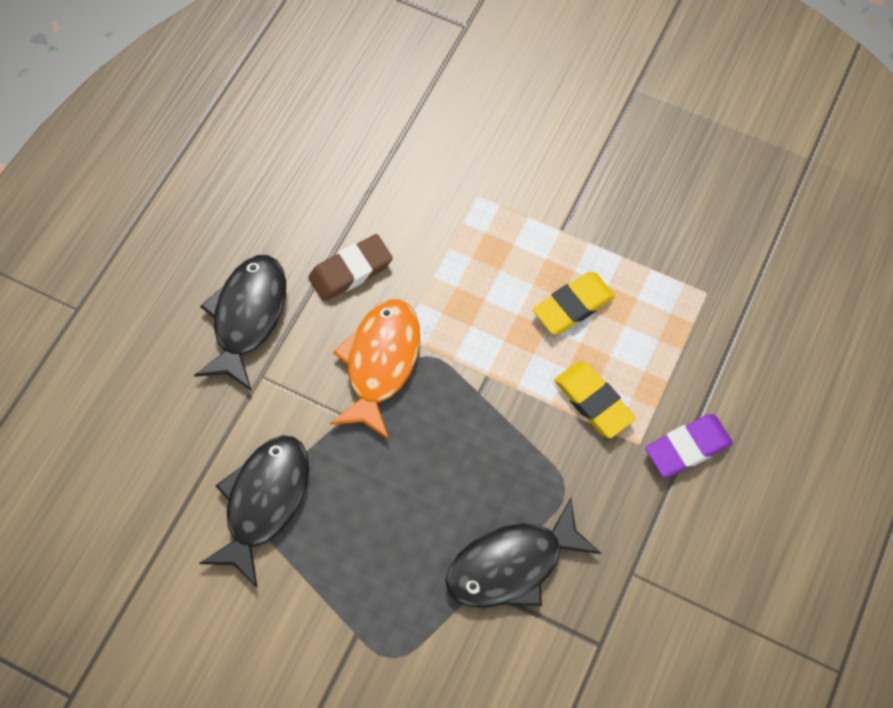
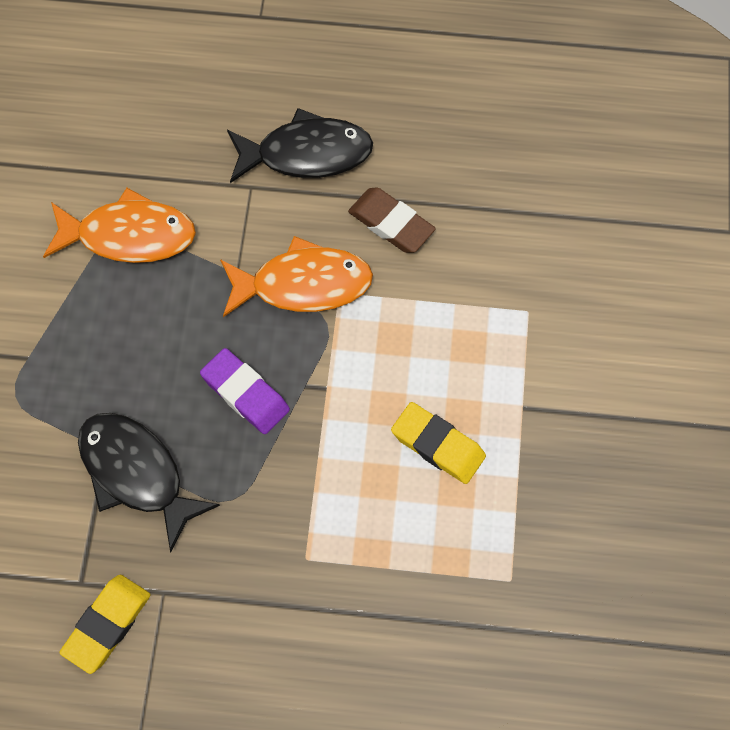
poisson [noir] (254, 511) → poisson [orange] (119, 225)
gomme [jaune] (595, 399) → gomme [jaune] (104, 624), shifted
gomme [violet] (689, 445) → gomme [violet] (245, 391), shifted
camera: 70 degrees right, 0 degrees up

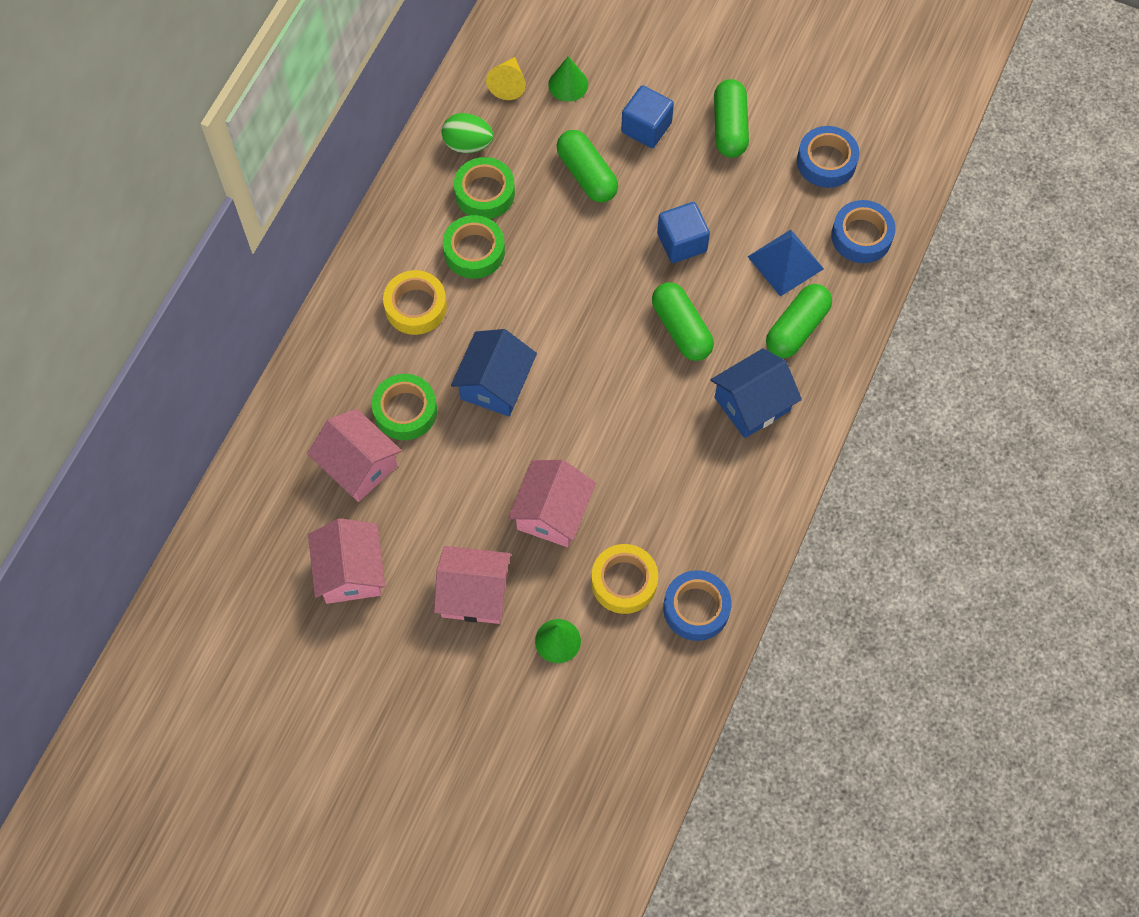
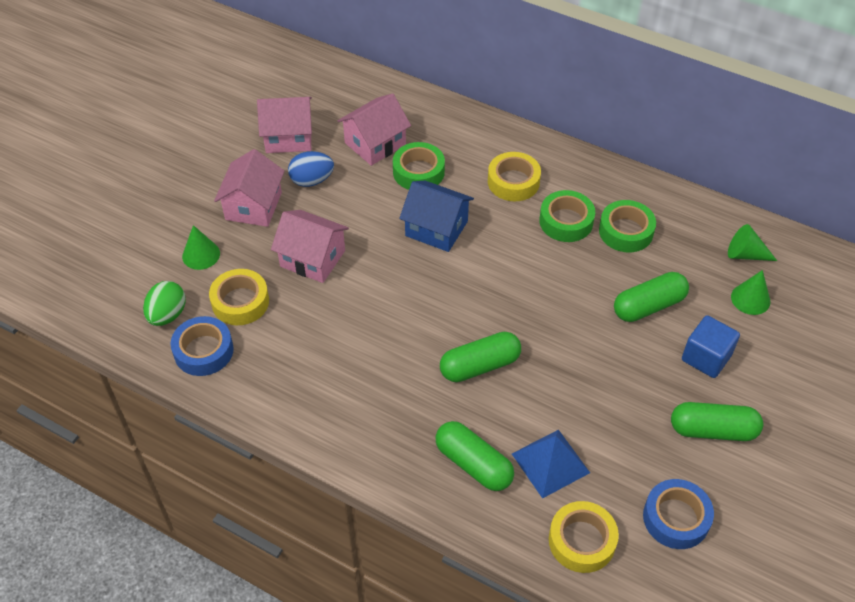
œuf [vert] (468, 133) → œuf [vert] (164, 303), shifted
- → œuf [bleu] (311, 169)
ruban adhésif [bleu] (863, 231) → ruban adhésif [jaune] (584, 537)
cône [jaune] (506, 78) → cône [vert] (752, 242)
cube [bleu] (683, 232) → -
maison [bleu] (756, 393) → -
camera: 95 degrees right, 15 degrees down

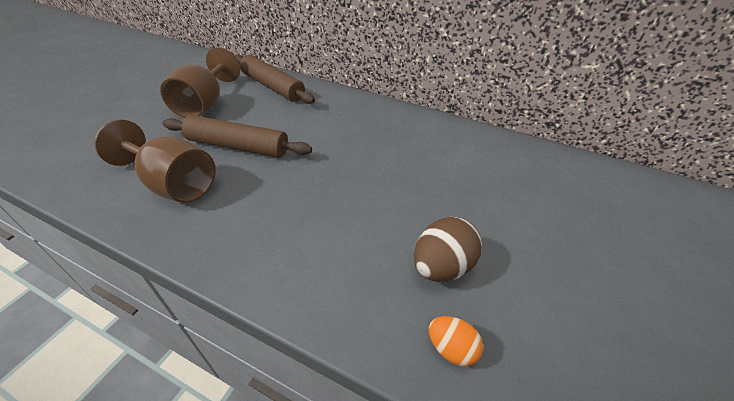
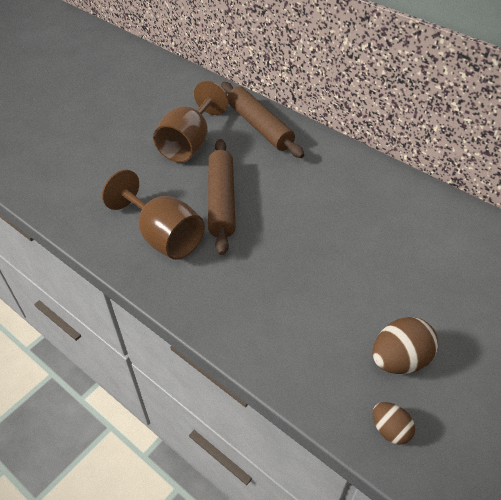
rouleau à pâtisserie [marron] (237, 136) → rouleau à pâtisserie [marron] (221, 197), 60 degrees clockwise
œuf [orange] (456, 341) → œuf [marron] (393, 423)
camera: 15 degrees right, 5 degrees up

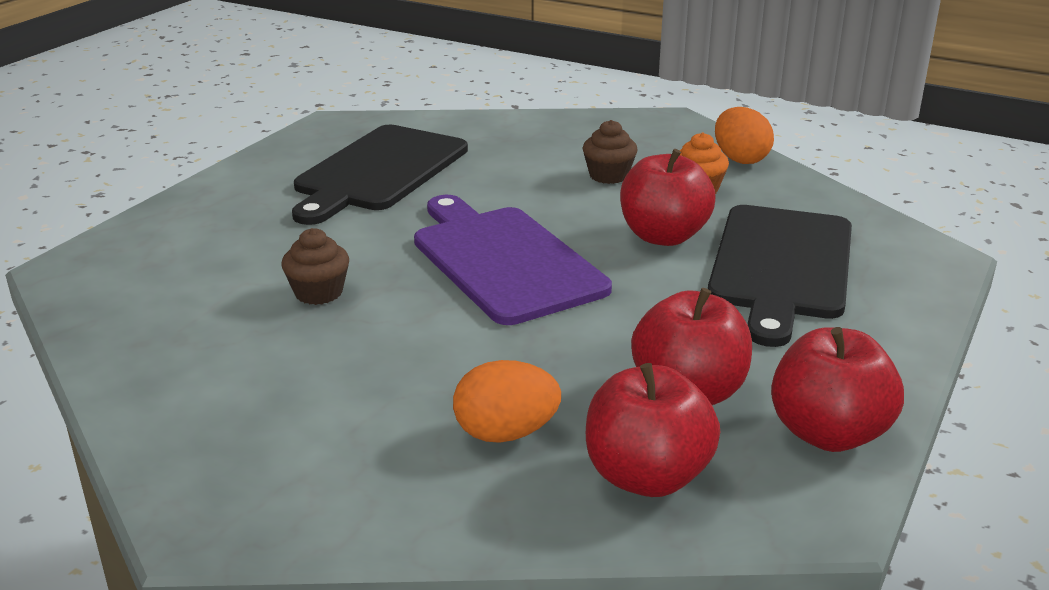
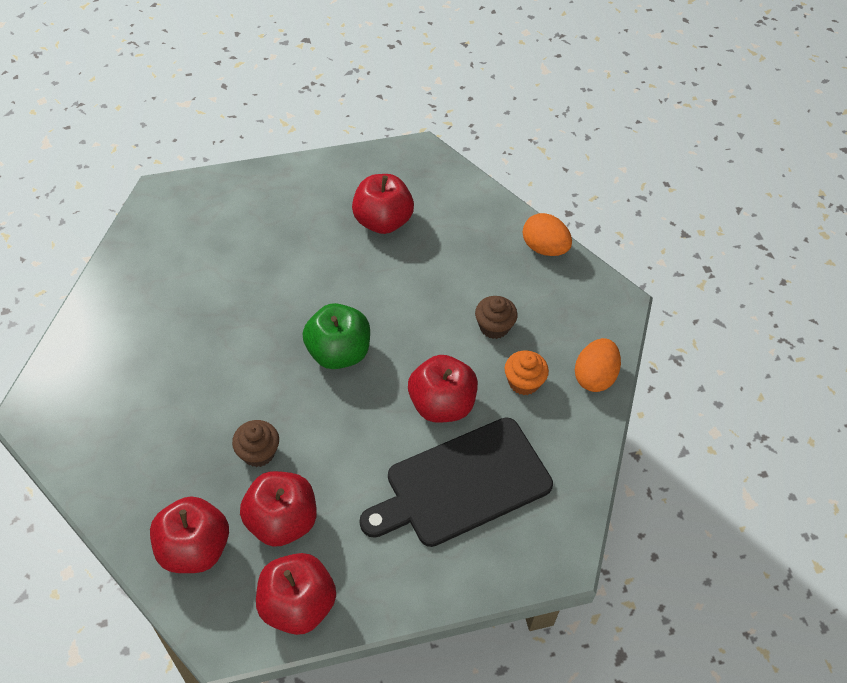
muffin [marron] (315, 266) → muffin [marron] (255, 443), shifted
planche à découper [violet] (513, 260) → pomme [vert] (336, 336)
planche à découper [noir] (380, 175) → pomme [rouge] (383, 204)
œuf [orange] (507, 401) → œuf [orange] (547, 234), shifted
camera: 45 degrees right, 25 degrees up

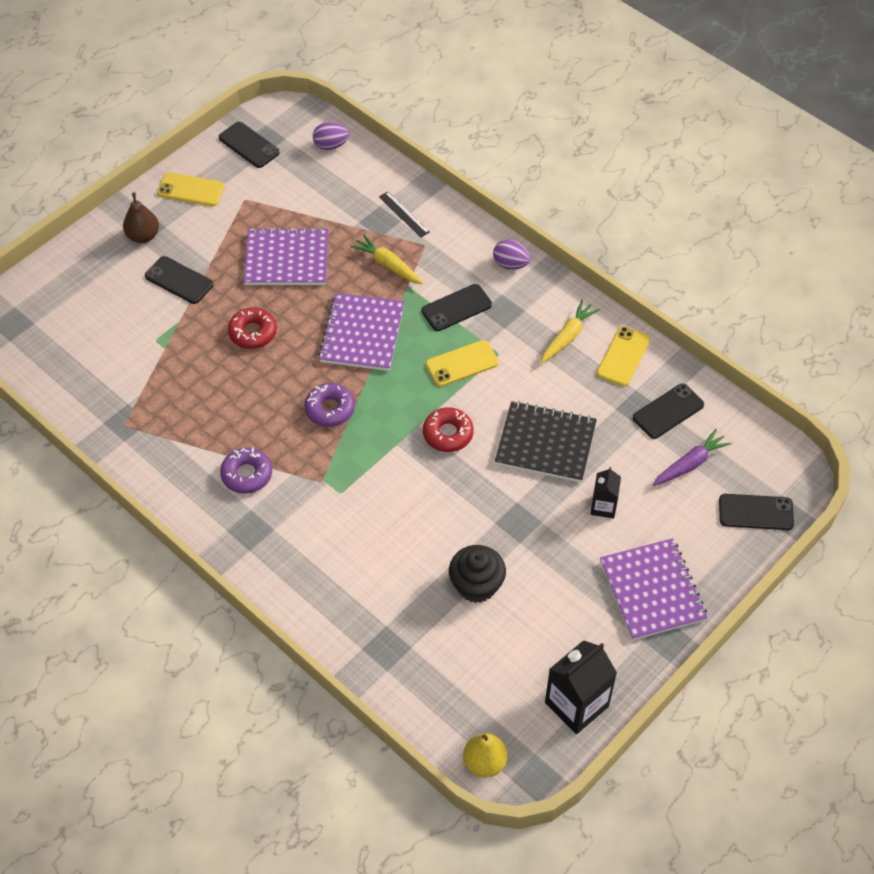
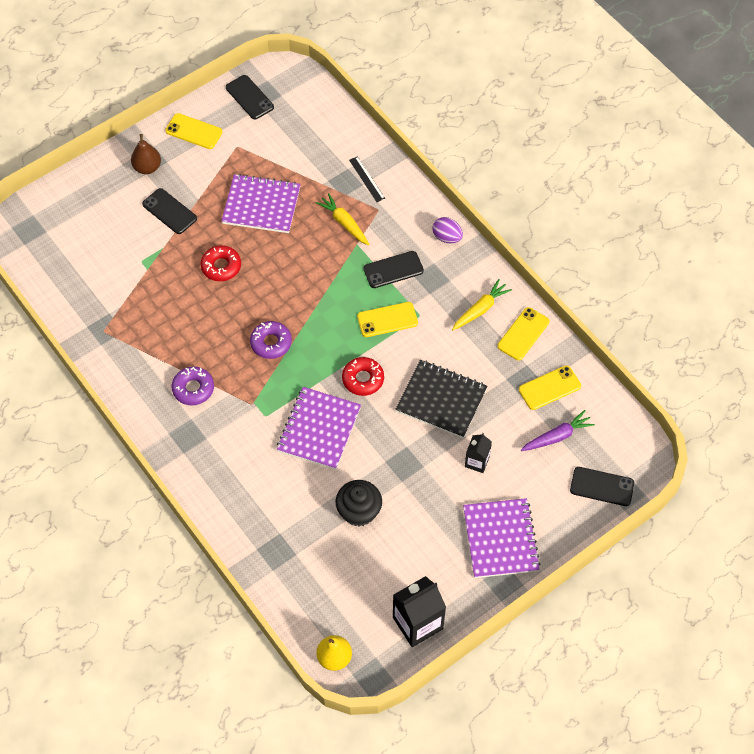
carnet [violet] (361, 332) → carnet [violet] (319, 428), shifted
téléphone [noir] (668, 411) → téléphone [jaune] (550, 387)
œuf [violet] (331, 136) → -
camera: 10 degrees right, 5 degrees up

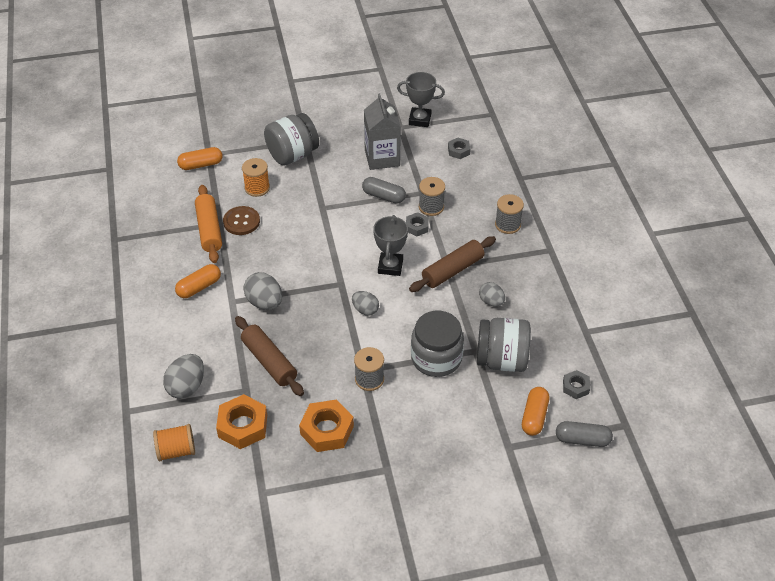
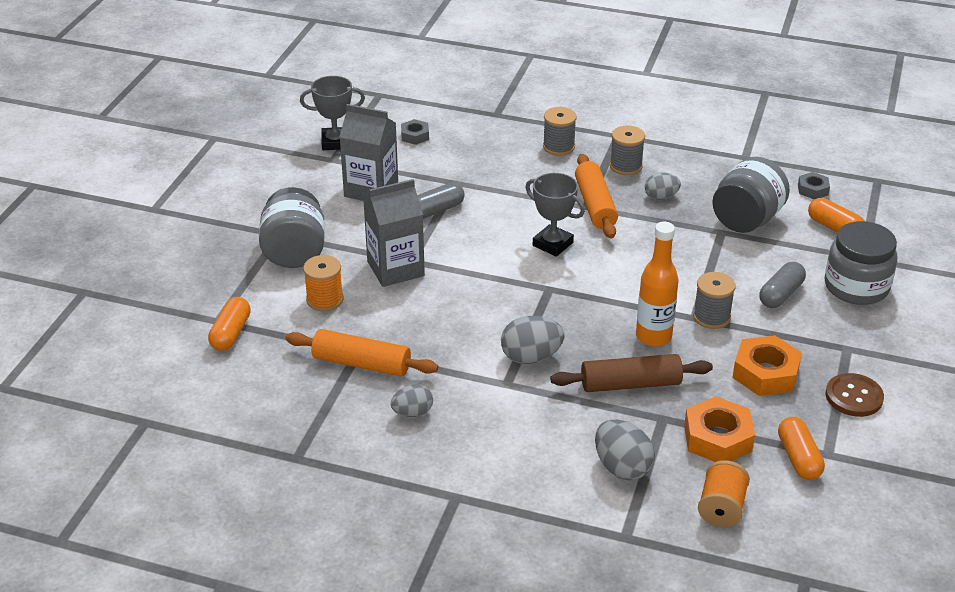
trophée [gris] (421, 99) → trophée [gris] (332, 113), 45 degrees clockwise
- → brique de lait [gris] (394, 233)
œuf [gris] (365, 303) → œuf [gris] (412, 400), shifted
rouleau à pâtisserie [marron] (452, 264) → rouleau à pâtisserie [orange] (596, 196)
bobine [gris] (432, 196) → bobine [gris] (627, 150), shifted
- → bouteille [orange] (657, 284)
gélule [gris] (584, 434) → gélule [gris] (782, 285), shifted
gélule [orange] (198, 281) → gélule [orange] (801, 448), shifted
bocal [gris] (437, 344) → bocal [gris] (861, 263), shifted
bouton [marron] (241, 220) → bouton [marron] (854, 395), shifted
écrou [gris] (417, 224) → -
camera: 60 degrees left, 10 degrees down

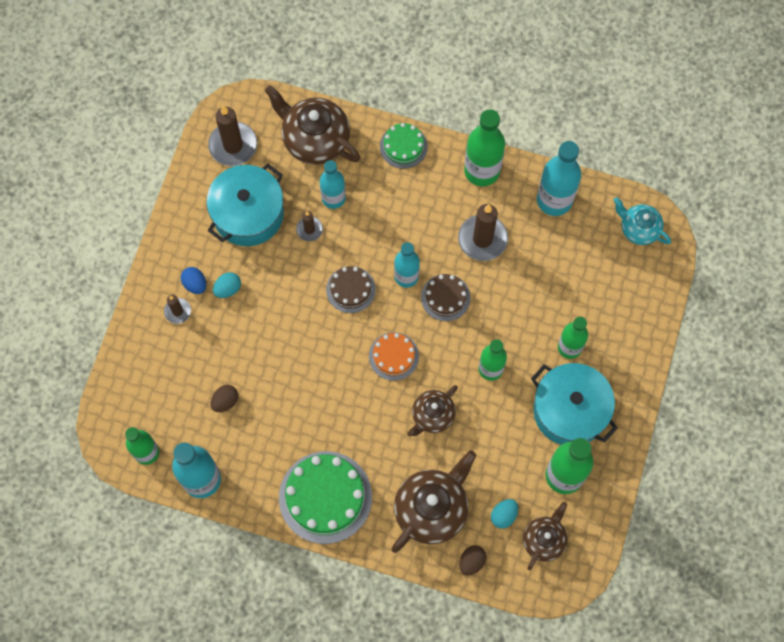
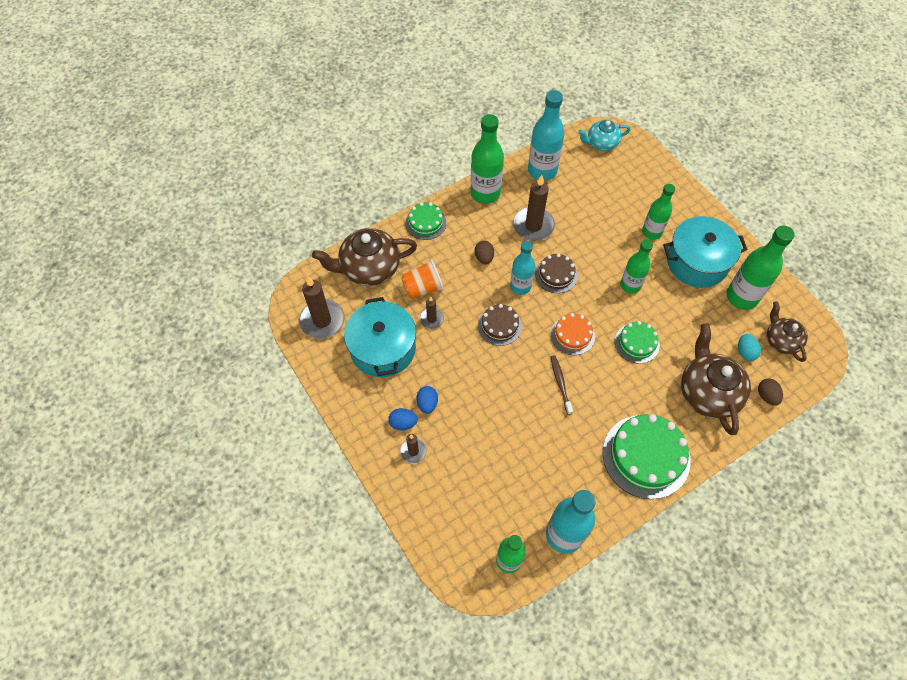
bouteille [turquoise] (333, 184) → gobelet [orange] (422, 279)
œuf [turquoise] (227, 285) → œuf [bleu] (427, 400)
œuf [marron] (224, 398) → œuf [marron] (484, 252), shifted
- → brosse à dents [marron] (562, 385)
théière [marron] (432, 411) → gâteau [vert] (637, 342)
camera: 50 degrees left, 10 degrees down

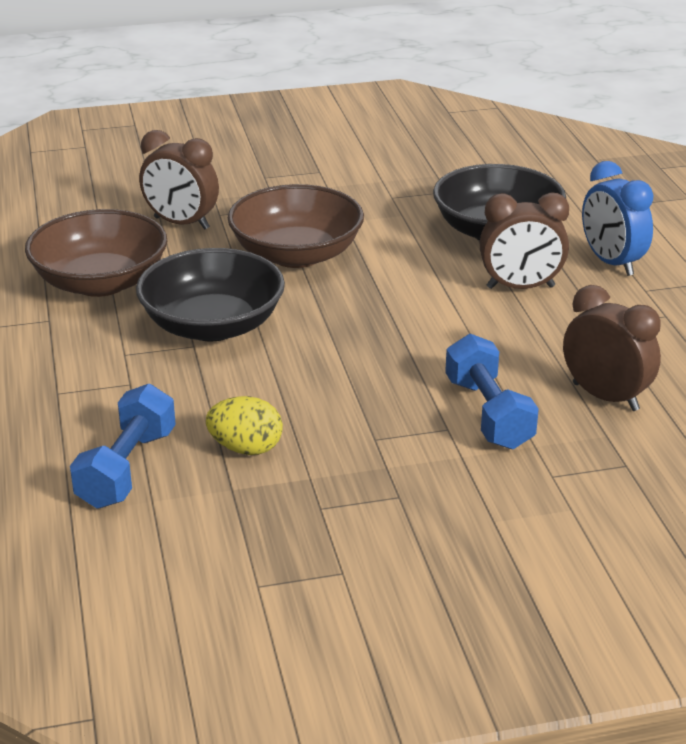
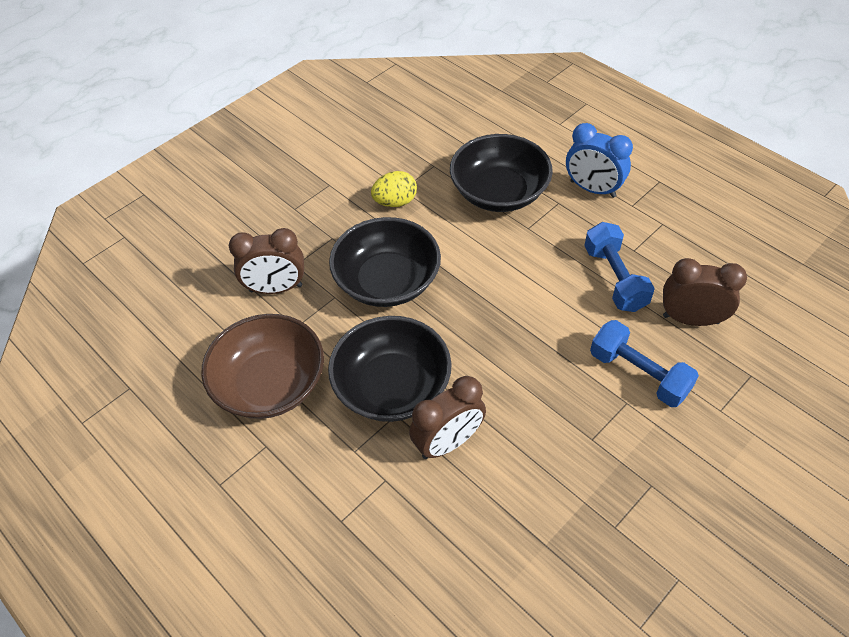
bol [marron] (296, 226) → bol [noir] (385, 262)
œuf [jaune] (244, 425) → œuf [jaune] (394, 189), shifted
réveil [marron] (524, 240) → réveil [marron] (447, 417), shifted
haltère [bleu] (123, 446) → haltère [bleu] (619, 267), shifted
camera: 30 degrees left, 20 degrees up

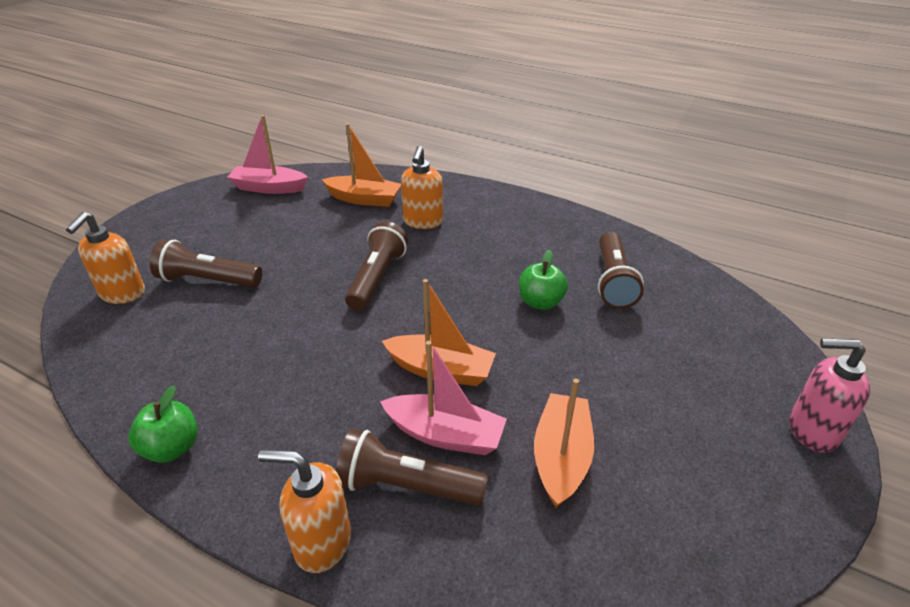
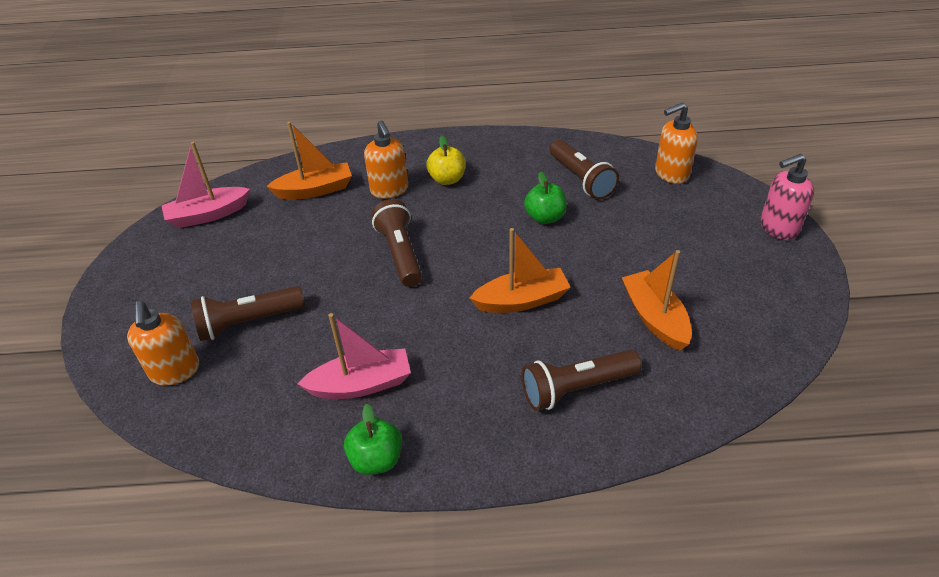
bateau [rose] (443, 398) → bateau [rose] (354, 356), shifted
- → pomme [jaune] (446, 160)
distributeur de savon [orange] (304, 511) → distributeur de savon [orange] (676, 143), shifted
camera: 30 degrees left, 5 degrees up

